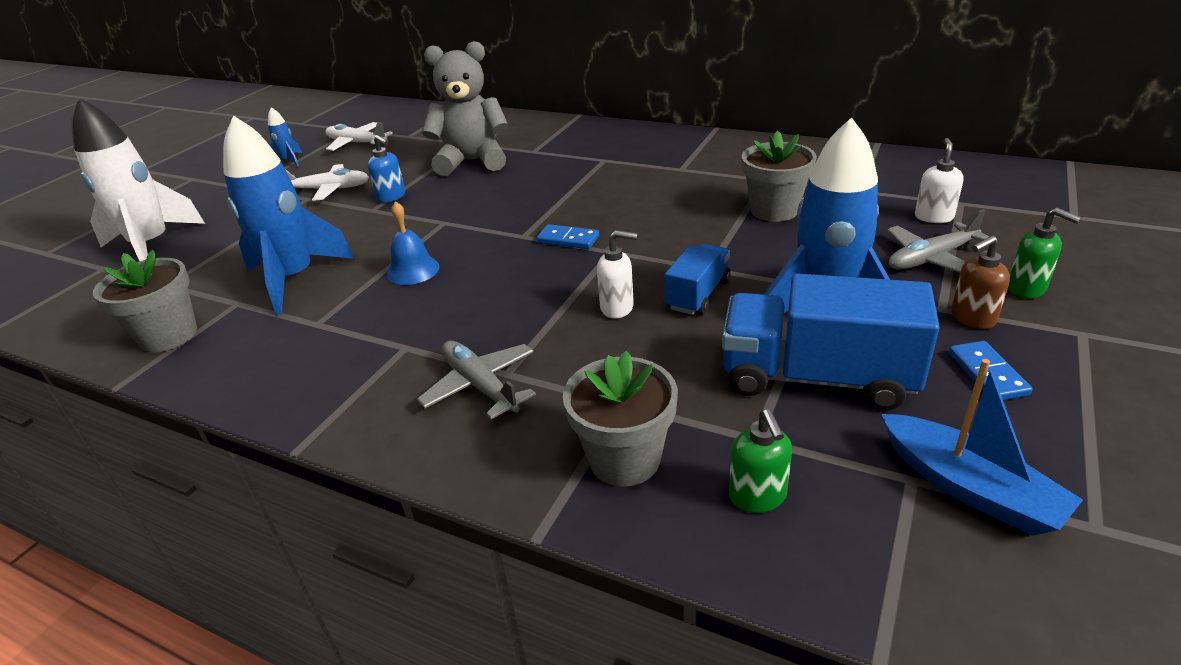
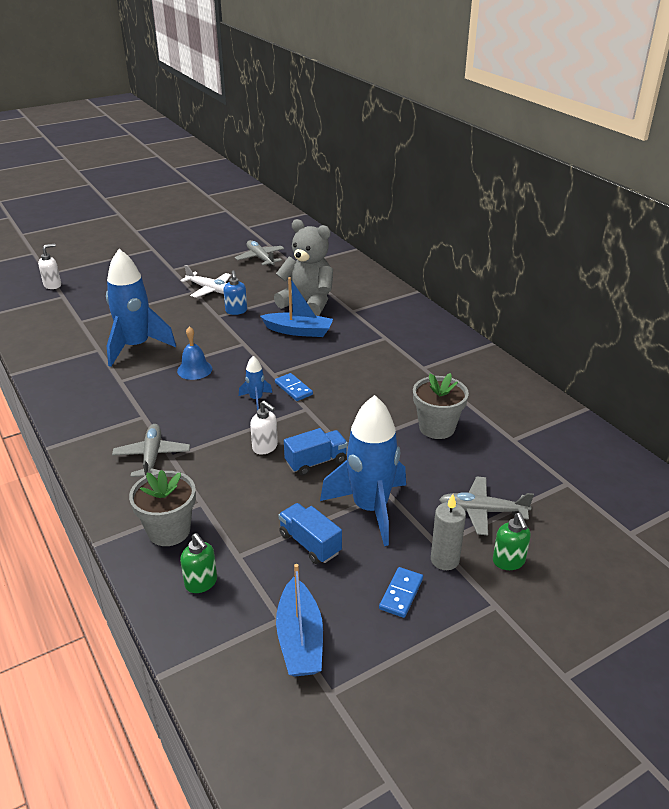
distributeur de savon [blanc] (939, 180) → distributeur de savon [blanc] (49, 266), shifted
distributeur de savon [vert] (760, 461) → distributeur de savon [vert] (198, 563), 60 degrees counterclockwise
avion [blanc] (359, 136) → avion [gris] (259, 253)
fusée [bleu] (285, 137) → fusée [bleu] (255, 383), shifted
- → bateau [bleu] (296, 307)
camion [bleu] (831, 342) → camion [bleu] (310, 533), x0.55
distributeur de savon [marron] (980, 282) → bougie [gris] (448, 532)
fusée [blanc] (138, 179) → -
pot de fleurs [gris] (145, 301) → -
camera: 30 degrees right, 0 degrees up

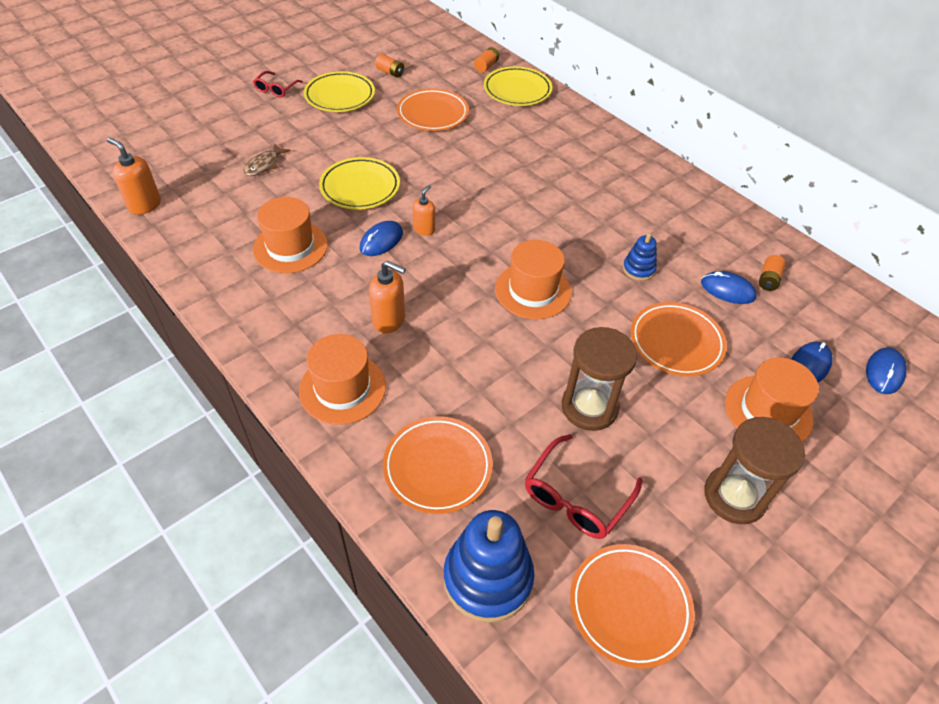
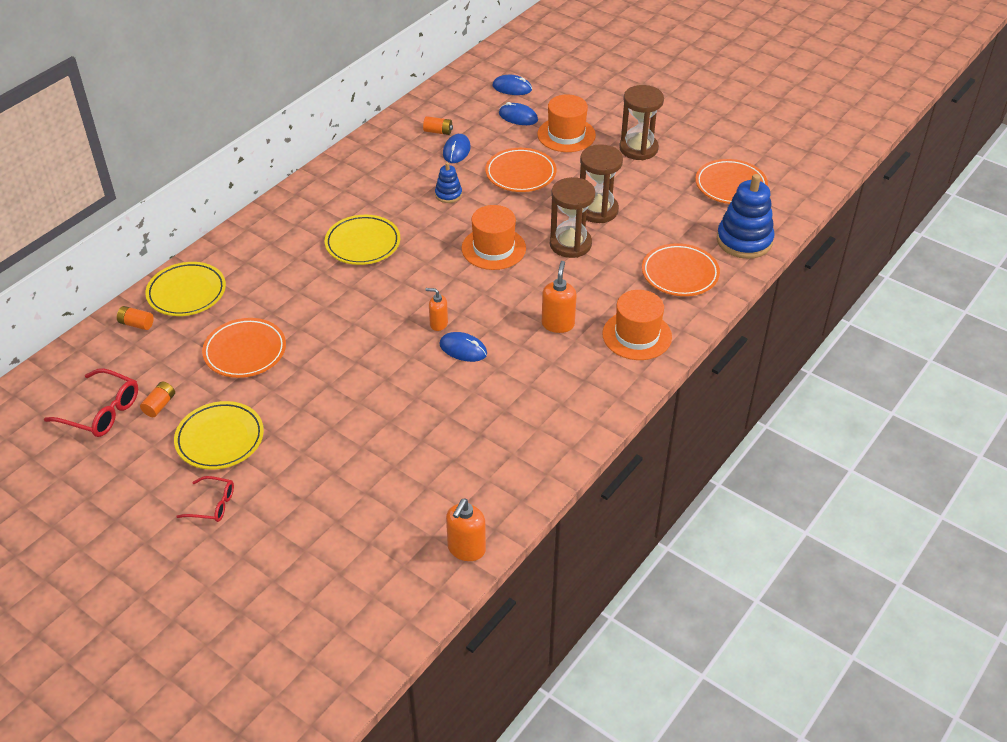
lunettes [rouge] (584, 486) → lunettes [rouge] (91, 402), shifted
assiette [jaune] (359, 183) → assiette [jaune] (362, 240), shifted
- → sablier [marron] (572, 217)
poisson [marron] (267, 159) → -
chapeau [orange] (290, 235) → -
camera: 100 degrees left, 5 degrees down

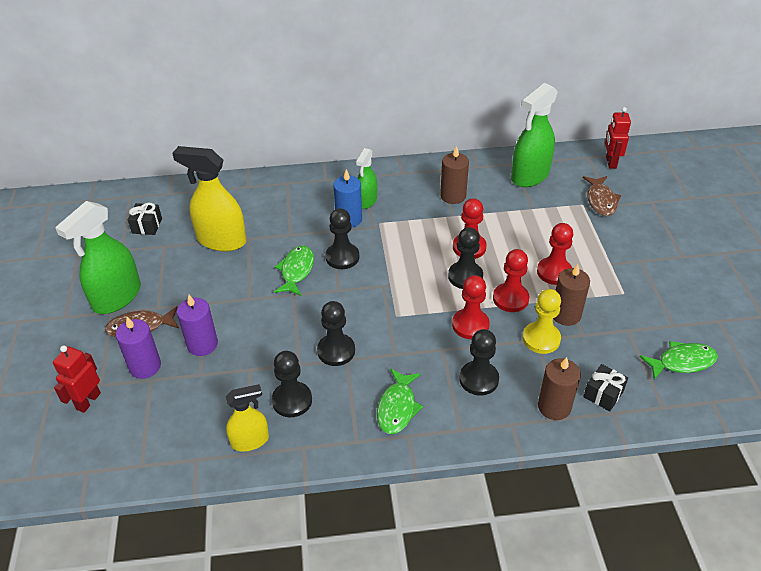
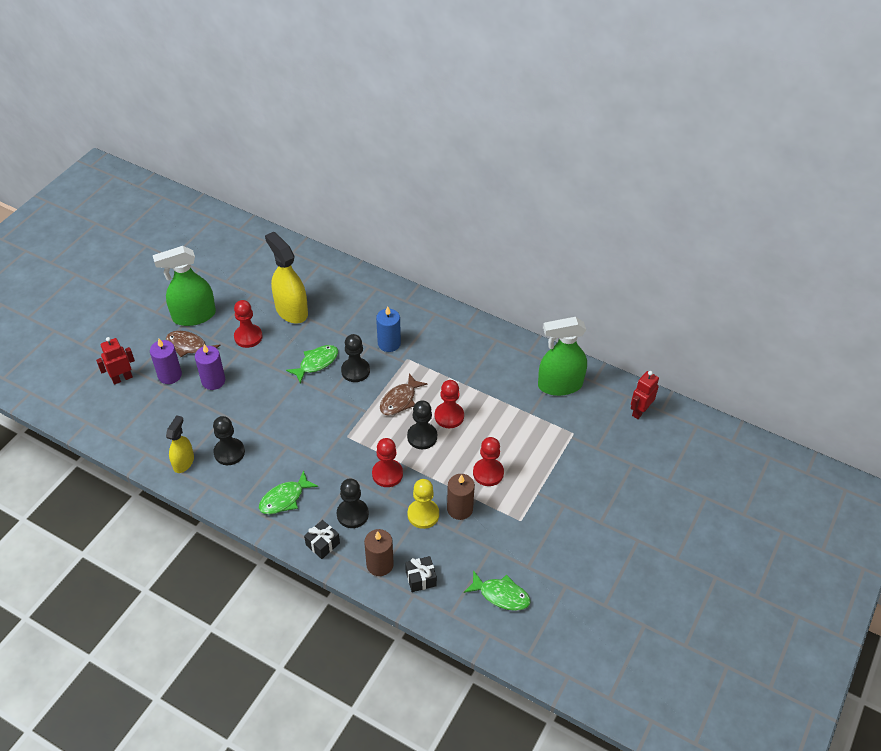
vaporisateur [jaune] (247, 417) → vaporisateur [jaune] (180, 444), 90 degrees counterclockwise
pion [rouge] (511, 280) → pion [rouge] (248, 324), shifted
cadeau [noir] (145, 219) → cadeau [noir] (322, 539), shifted
poisson [marron] (602, 196) → poisson [marron] (403, 394), shifted
pion [noir] (336, 333) → -
vaporisateur [vert] (366, 178) → -
bougie [marron] (454, 175) → -
camera: 35 degrees right, 5 degrees up

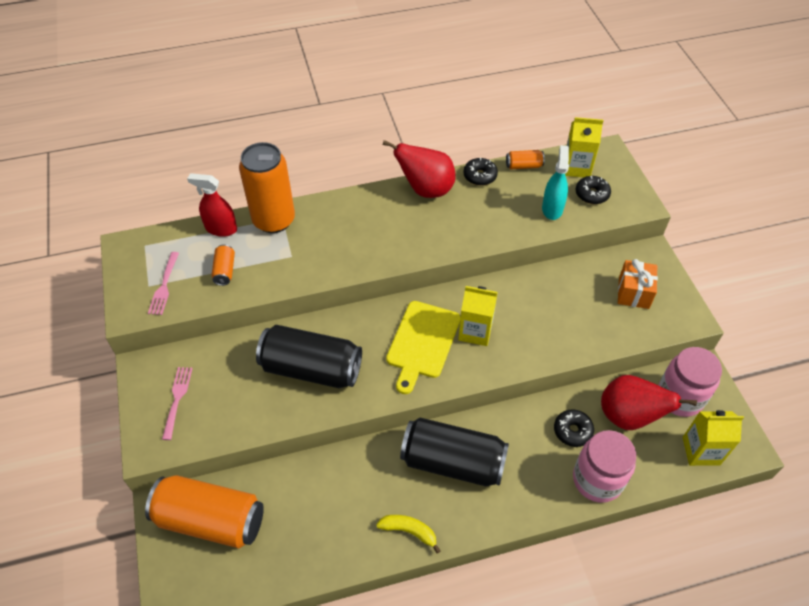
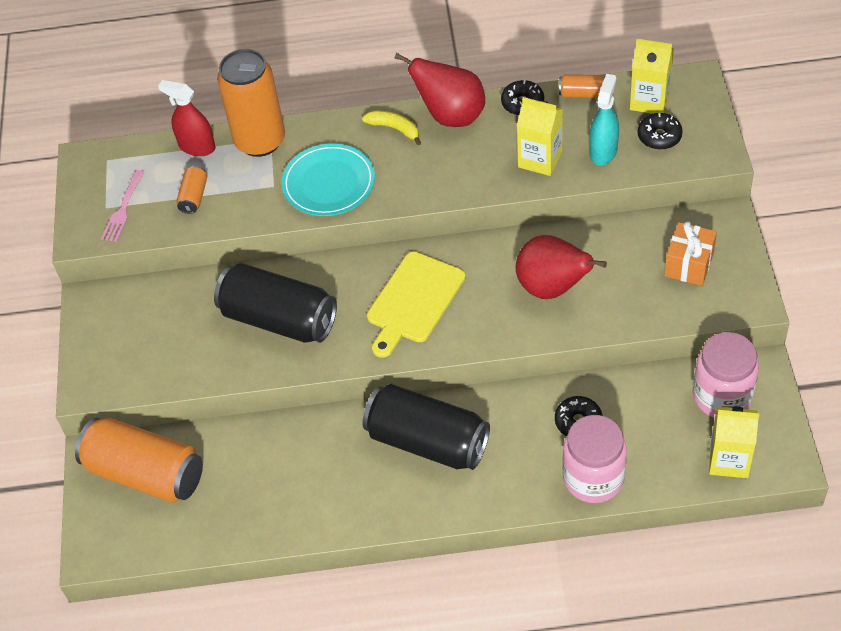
- → assiette [turquoise] (328, 179)
banane [jaune] (408, 534) → banane [jaune] (391, 128), shifted
poire [rouge] (649, 402) → poire [rouge] (561, 267), shifted
brique de lait [jaune] (478, 316) → brique de lait [jaune] (540, 136), shifted
fourchette [rose] (177, 403) → -
camera: 15 degrees right, 0 degrees up

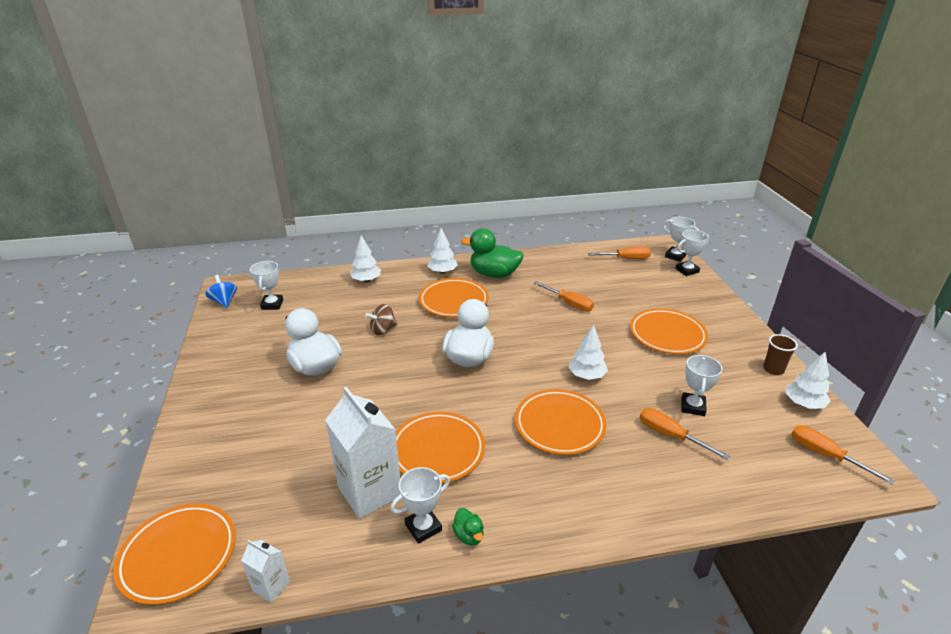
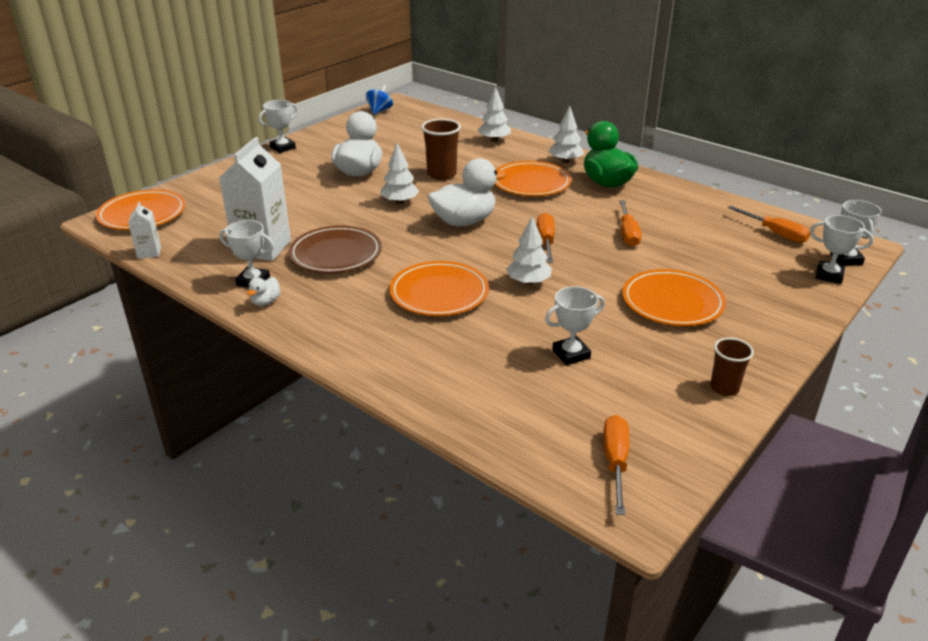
canard [vert] (468, 527) → canard [blanc] (264, 291)
trophée [blanc] (266, 285) → trophée [blanc] (278, 126), shifted
assiette [orange] (440, 447) → assiette [marron] (335, 249)
arbre [blanc] (808, 380) → arbre [blanc] (400, 173), shifted
toupie [marron] (381, 319) → gobelet [marron] (441, 149)
tournevis [orange] (685, 434) → tournevis [orange] (546, 238), shifted
camera: 50 degrees right, 0 degrees up

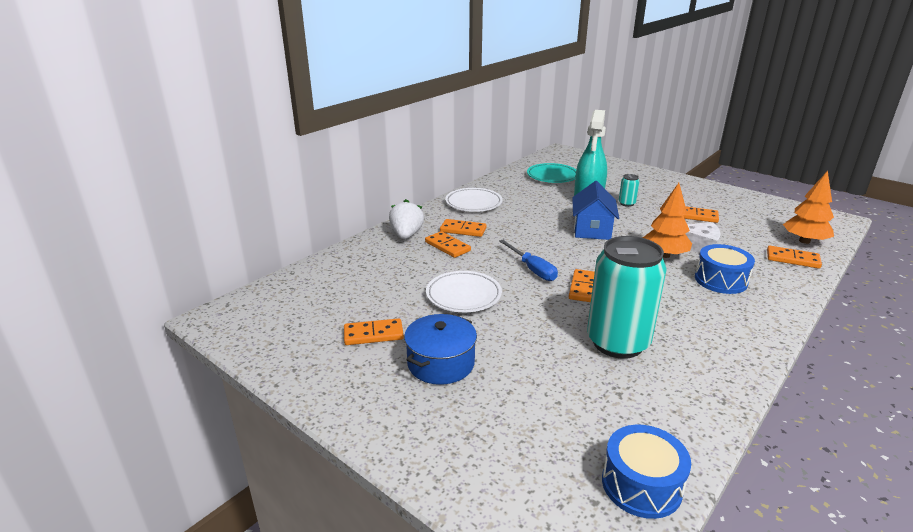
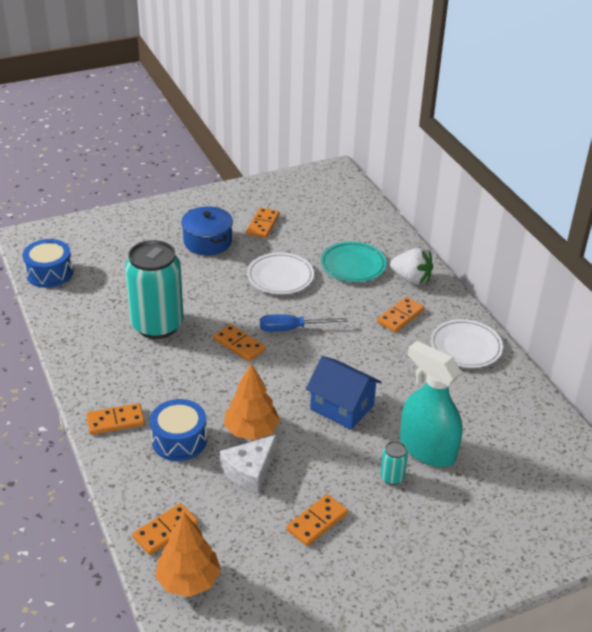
domino [orange] (448, 244) → domino [orange] (115, 419), shifted
assiette [turquoise] (551, 173) → assiette [turquoise] (354, 262), shifted
camera: 115 degrees right, 10 degrees up

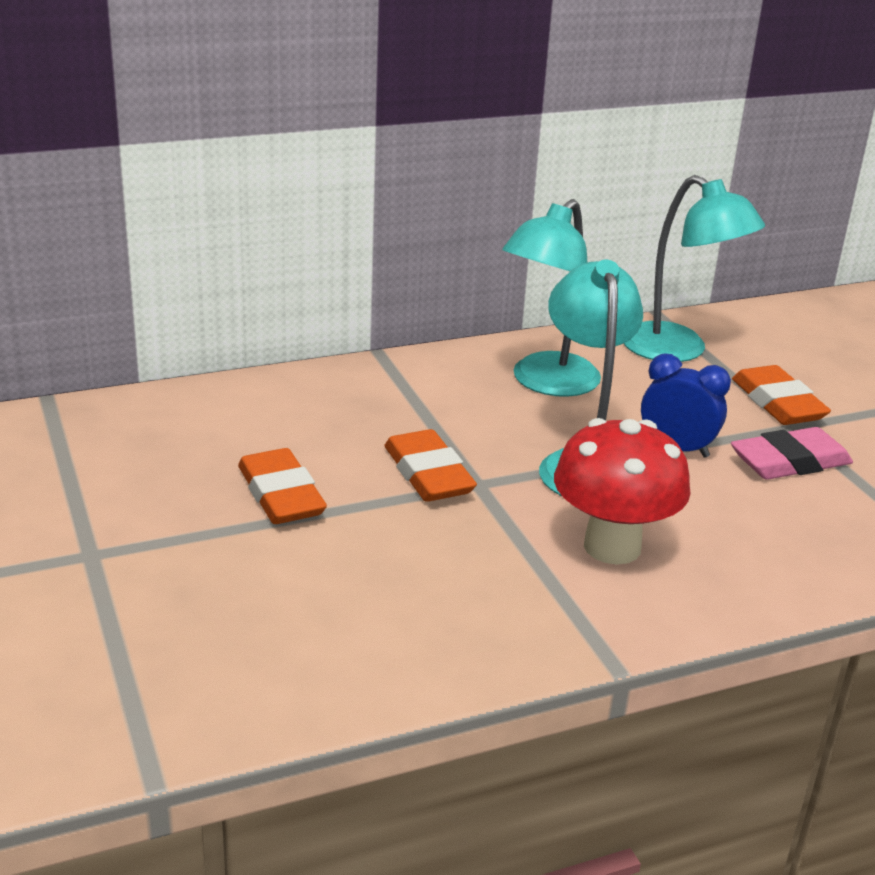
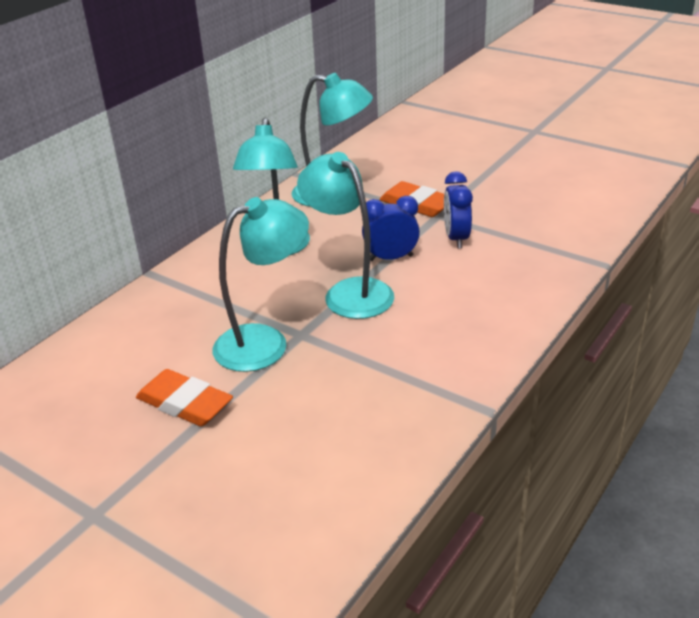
gomme [orange] (430, 465) → lampe [turquoise] (261, 284)
gomme [rose] (792, 453) → réveil [bleu] (458, 210)
champignon [rouge] (622, 491) → -
camera: 30 degrees left, 5 degrees up

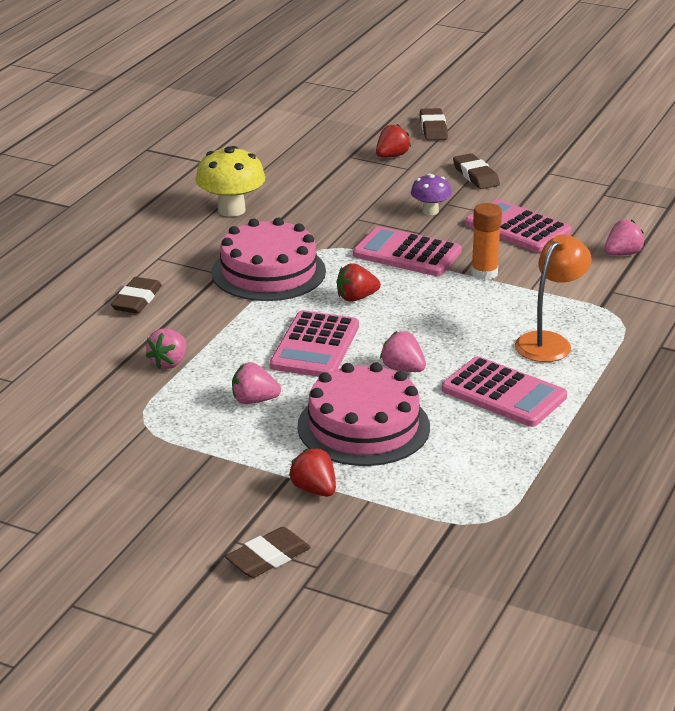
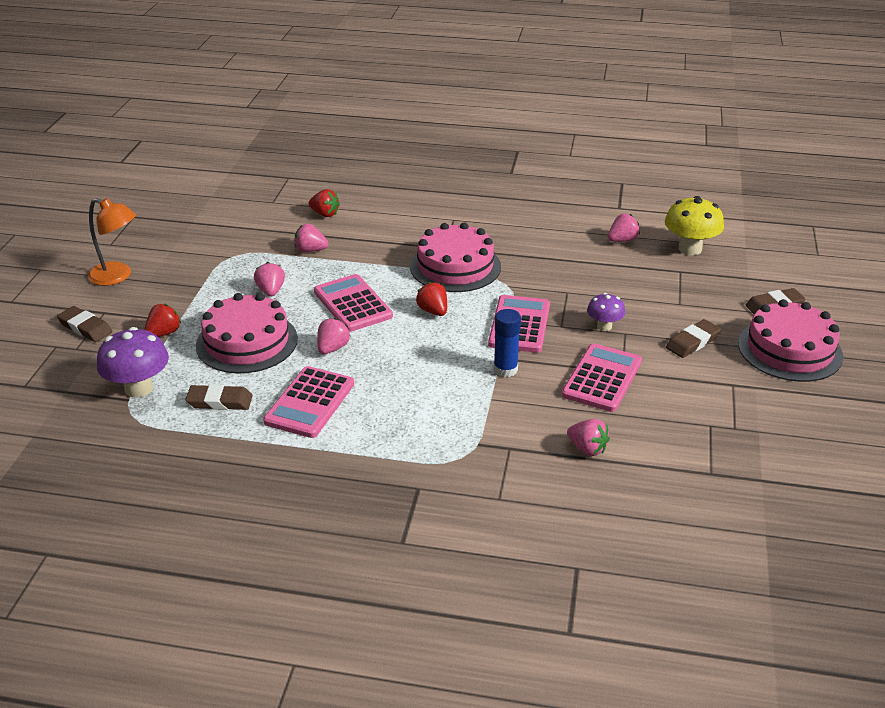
lampe [orange] (553, 298) → lampe [orange] (112, 242), shifted
- → champignon [violet] (133, 362)
gomme [marron] (136, 295) → gomme [marron] (219, 397), shifted
fraise [rouge] (393, 141) → fraise [rouge] (324, 203), shifted
calculatrice [rose] (314, 343) → calculatrice [rose] (353, 303), 60 degrees clockwise
bâton de colle [orange] (486, 241) → bâton de colle [bleu] (507, 343)
- → fraise [rose] (624, 228)
champignon [jaune] (230, 181) → champignon [jaune] (694, 225), shifted
- → gâteau [rose] (790, 340)
camera: 75 degrees right, 5 degrees up

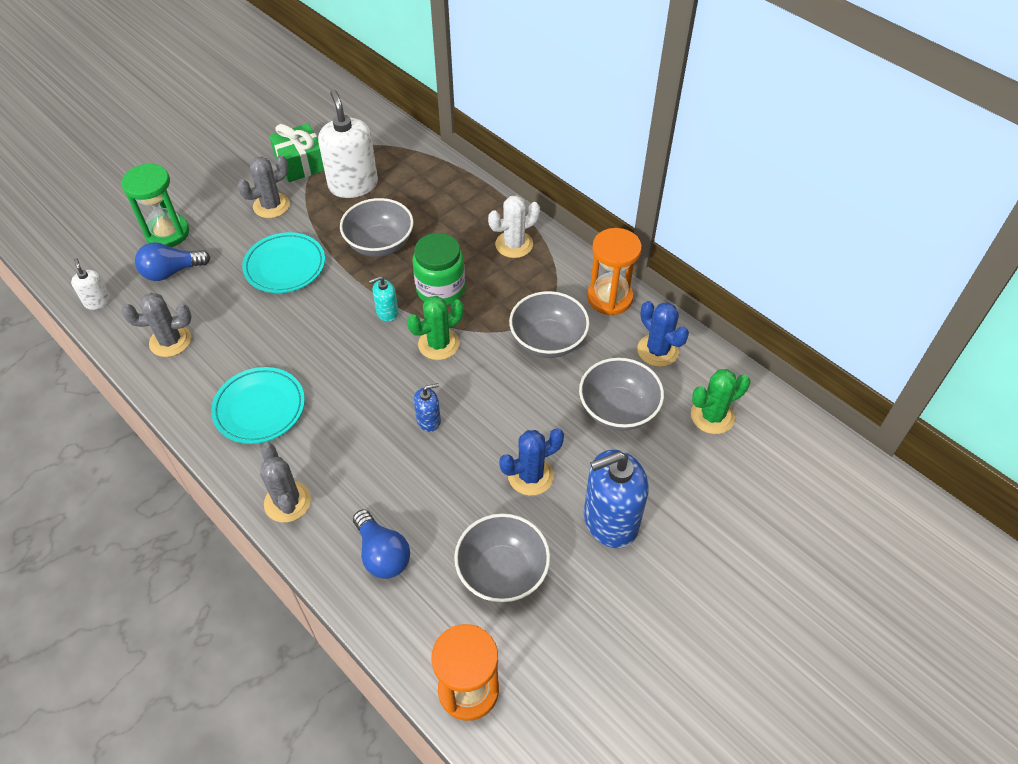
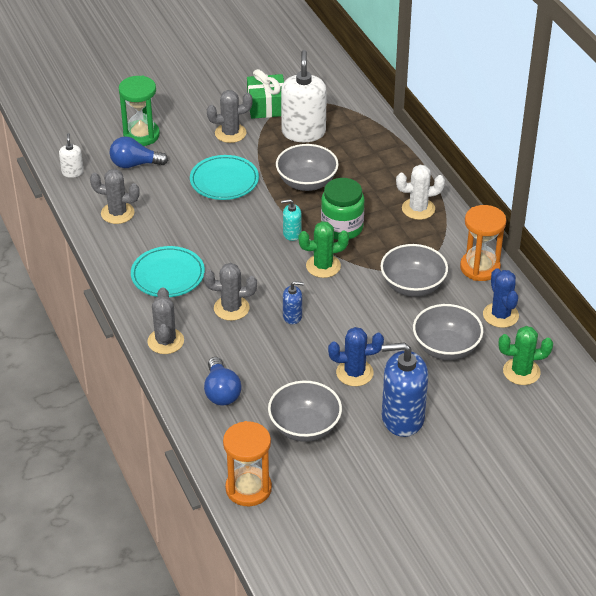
- → cactus [gris] (230, 292)
camera: 20 degrees right, 10 degrees down

